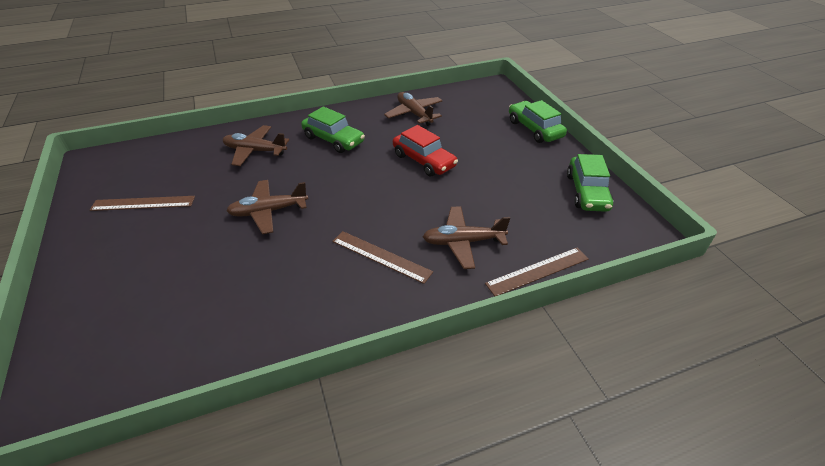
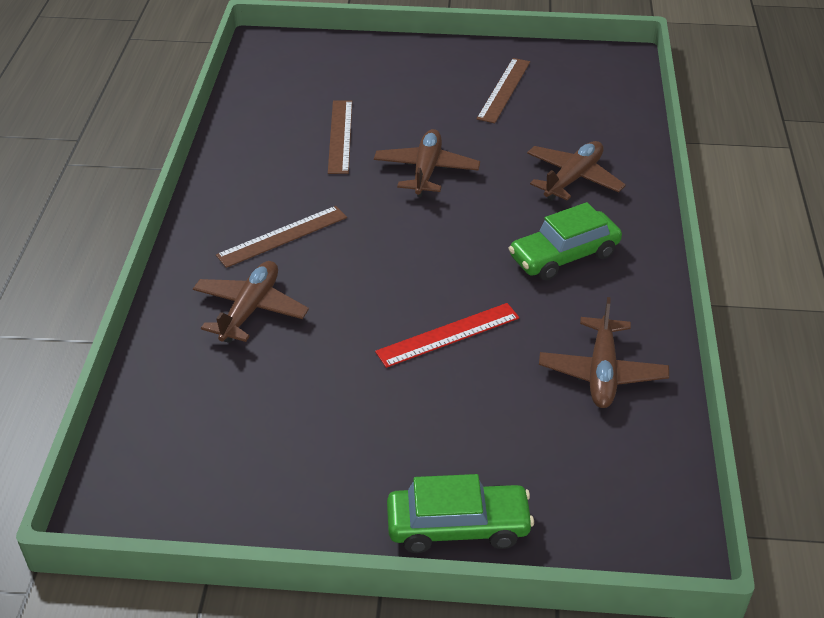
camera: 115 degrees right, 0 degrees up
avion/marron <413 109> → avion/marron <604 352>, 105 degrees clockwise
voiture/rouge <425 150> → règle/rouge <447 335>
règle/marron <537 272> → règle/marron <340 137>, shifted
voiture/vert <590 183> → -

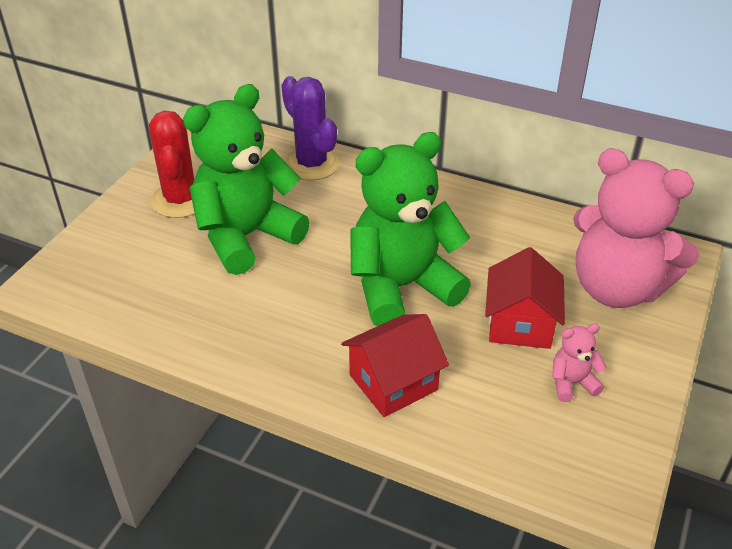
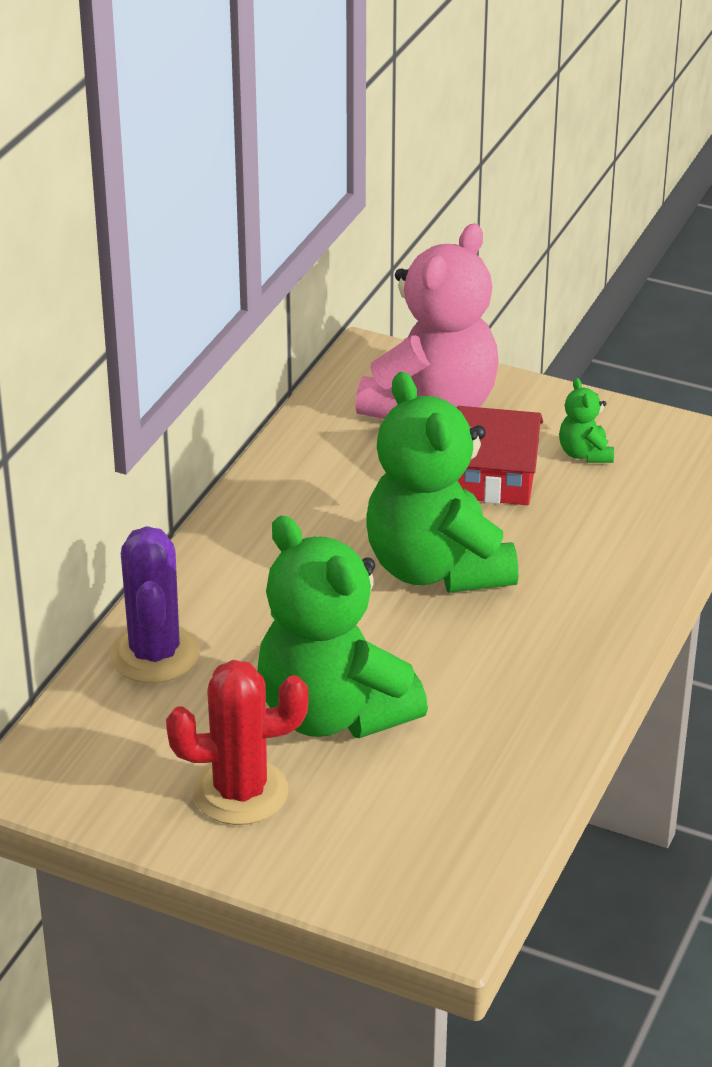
camera: 90 degrees left, 5 degrees down
cactus/violet <310 128> → cactus/violet <155 604>, 60 degrees counterclockwise
maison/rouge <395 365> → -
ours en peluche/rose <579 363> → ours en peluche/vert <586 420>

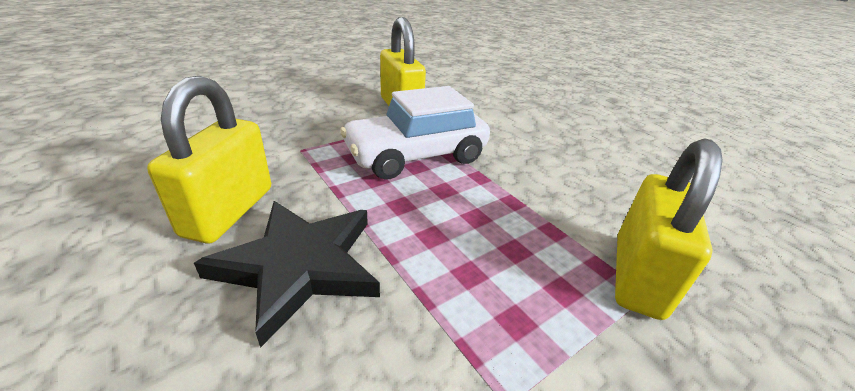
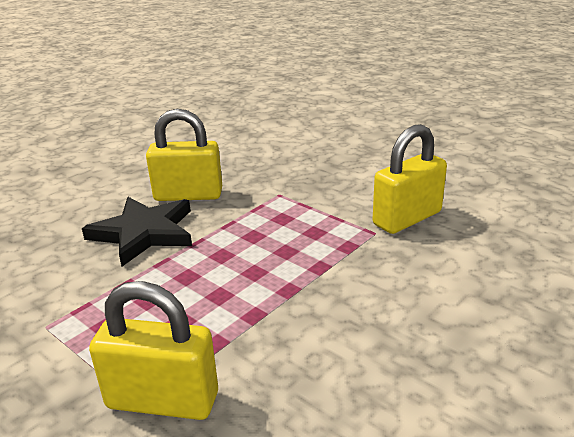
camera: 80 degrees right, 5 degrees down
voiture/blanc <415 132> → -

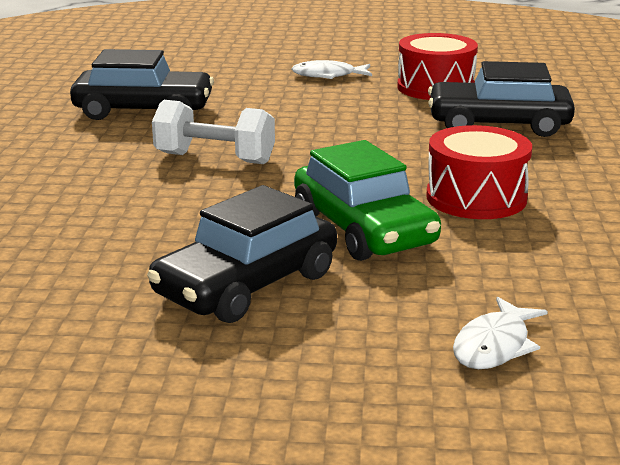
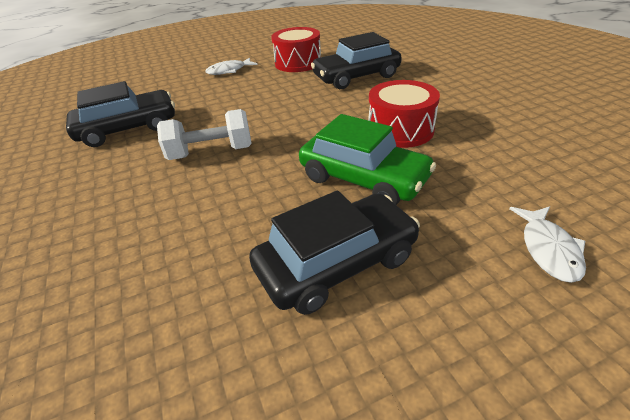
camera: 25 degrees left, 15 degrees up
voiture/noir <242 254> → voiture/noir <334 253>, 135 degrees counterclockwise

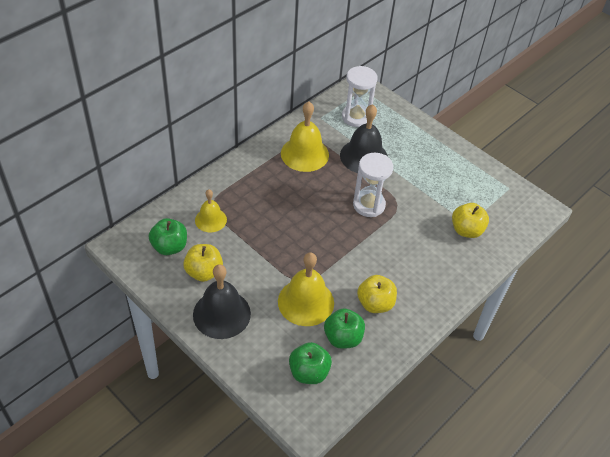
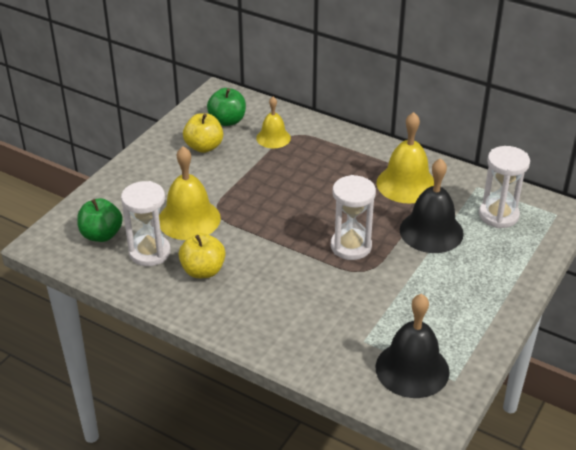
camera: 80 degrees right, 10 degrees down
cloche/noir <222 301> → cloche/noir <412 346>, shifted
pomme/vert <344 328> → sablier/blanc <146 223>
pomme/jaune <470 220> → -

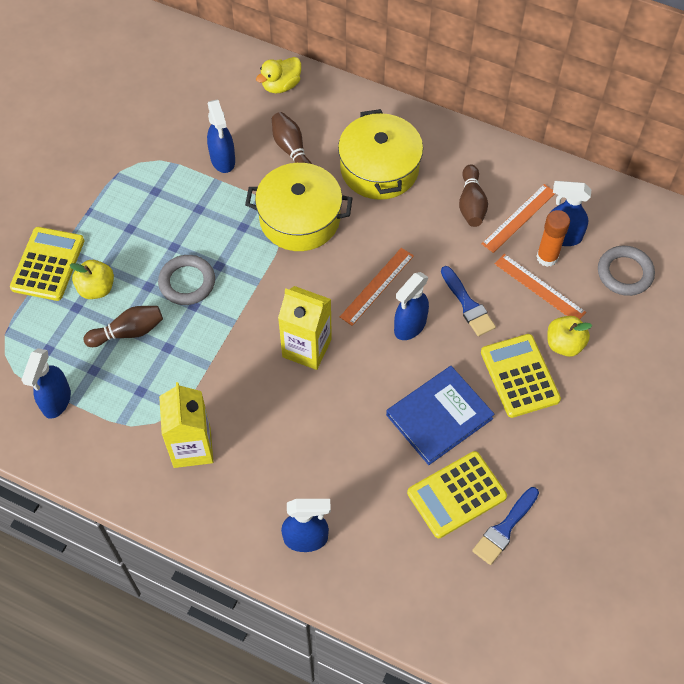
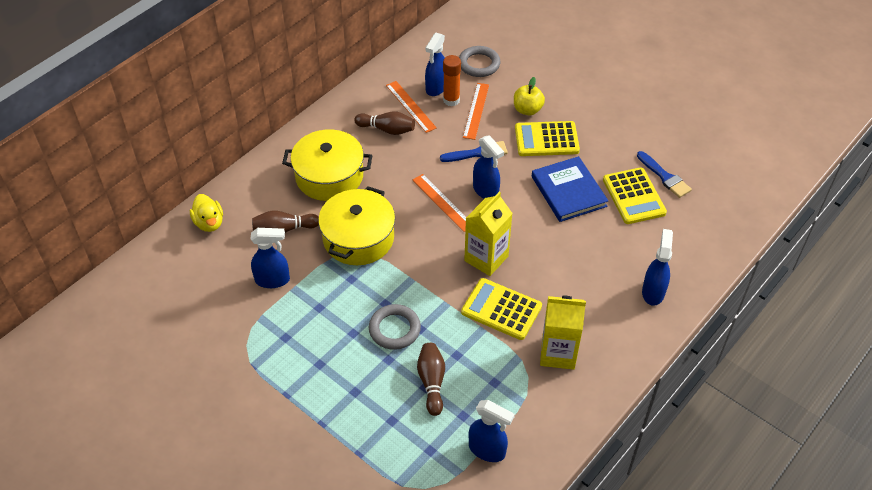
camera: 75 degrees left, 10 degrees down
calculatrice/jaune <47 264> → calculatrice/jaune <501 309>, shifted
pomme/jaune <92 279> → -
règle/orange <540 286> → règle/orange <476 111>, 45 degrees counterclockwise

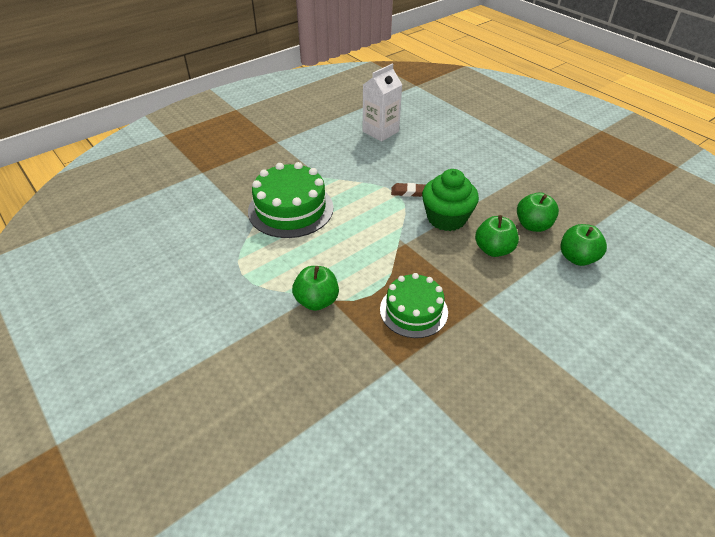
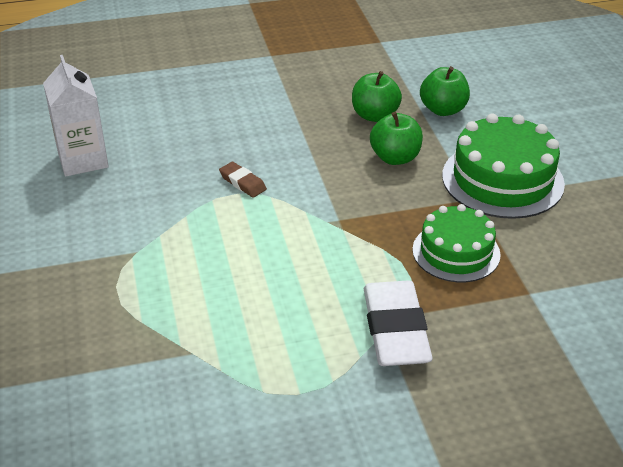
camera: 65 degrees left, 5 degrees down
gâteau/vert <291 200> → gâteau/vert <503 166>, shifted
pomme/vert <315 288> → gomme/blanc <398 323>
gomme/marron <408 190> → gomme/marron <243 180>, 75 degrees counterclockwise
muffin/vert <450 200> → -

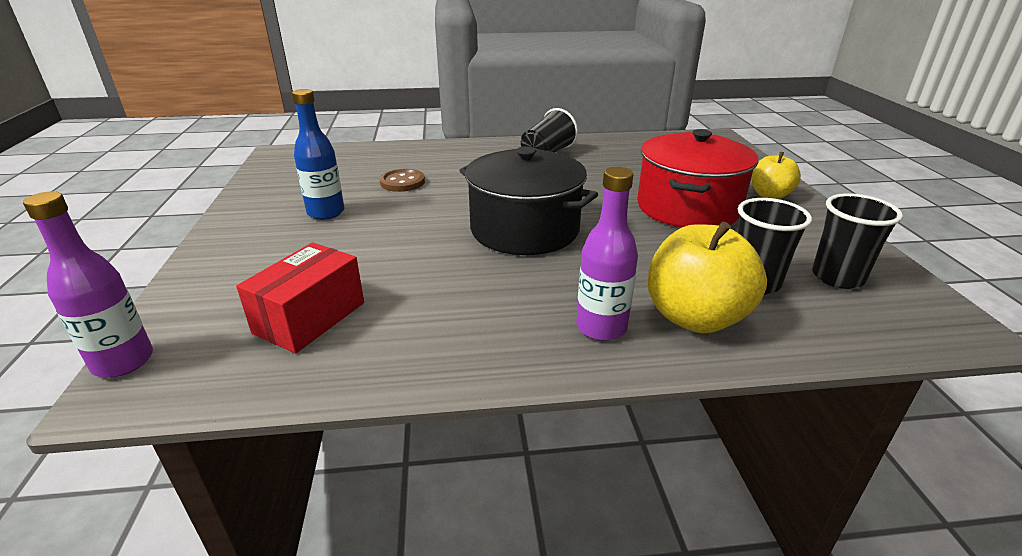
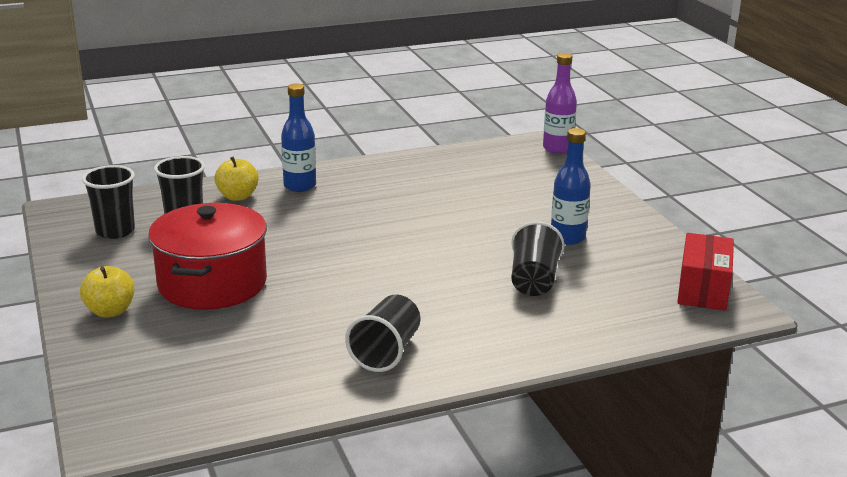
camera: 165 degrees right, 5 degrees down
boîte/rouge <300 297> → boîte/rouge <705 272>, shifted
bouton/marron <402 180> → gobelet/noir <538 258>
marmite/noir <528 200> → -
bouteille/violet <607 254> → bouteille/bleu <298 138>
pomme/jaune <707 277> → pomme/jaune <236 179>, x0.60

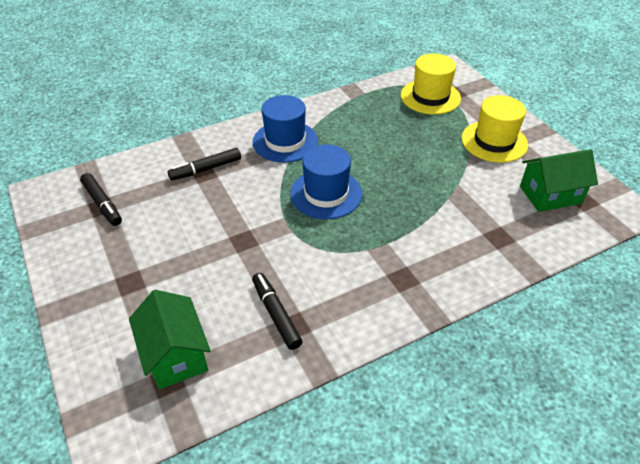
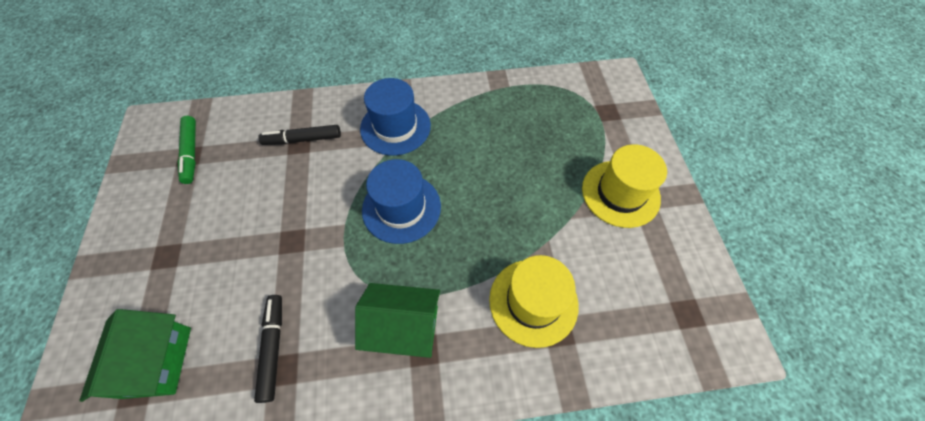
camera: 20 degrees right, 15 degrees up
feutre/noir <101 199> → feutre/vert <187 150>
chapeau/jaune <431 84> → chapeau/jaune <534 301>, shifted
maison/vert <559 180> → maison/vert <397 320>, shifted

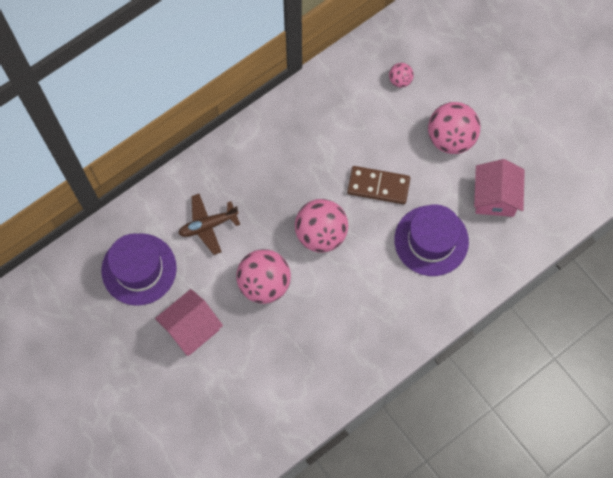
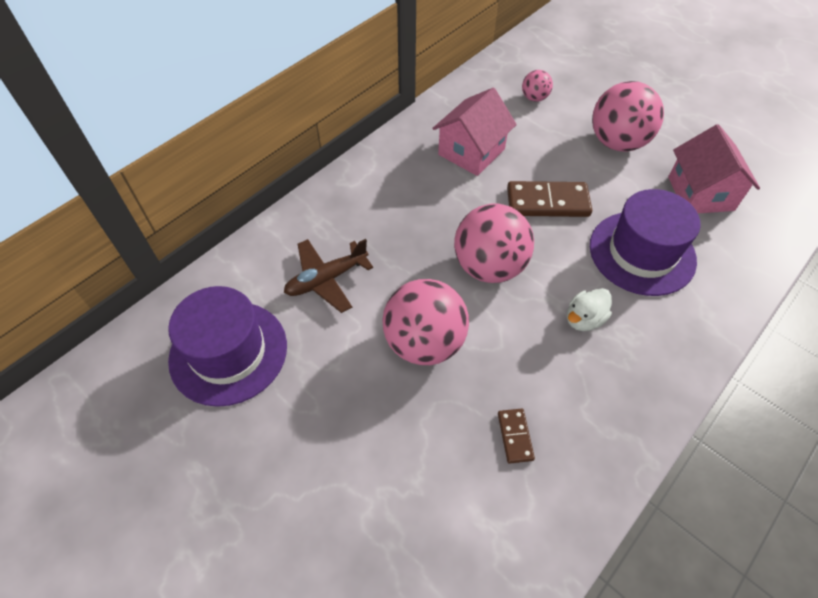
camera: 10 degrees left, 15 degrees down
maison/rose <189 322> → maison/rose <474 132>, shifted
- → domino/marron <516 436>
- → canard/blanc <589 309>

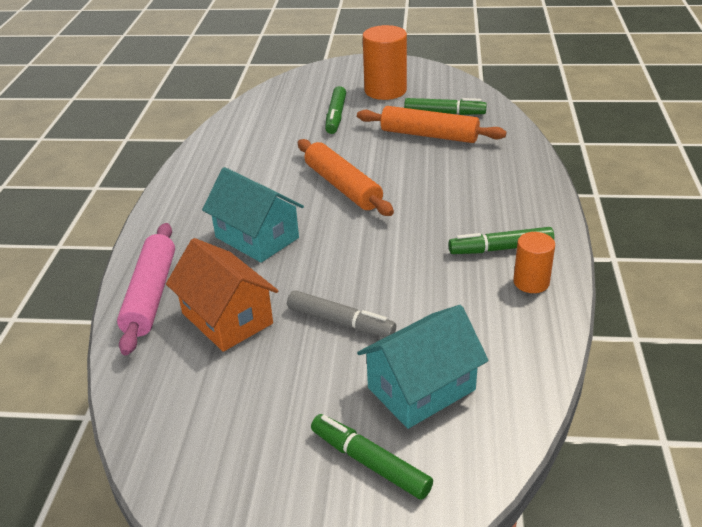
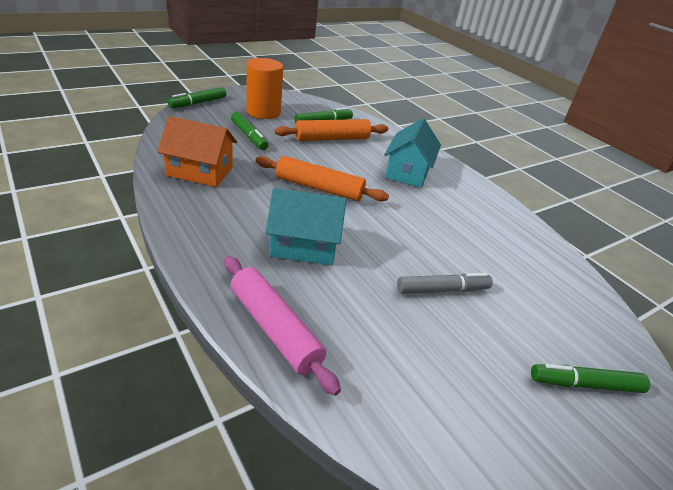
camera: 45 degrees left, 0 degrees up
maison/orange <222 295> → maison/orange <197 151>, shifted
maison/turquoise <423 367> → maison/turquoise <412 153>, shifted
feutre/vert <501 240> → feutre/vert <196 97>, shifted
cylindre/orange <534 262> → -

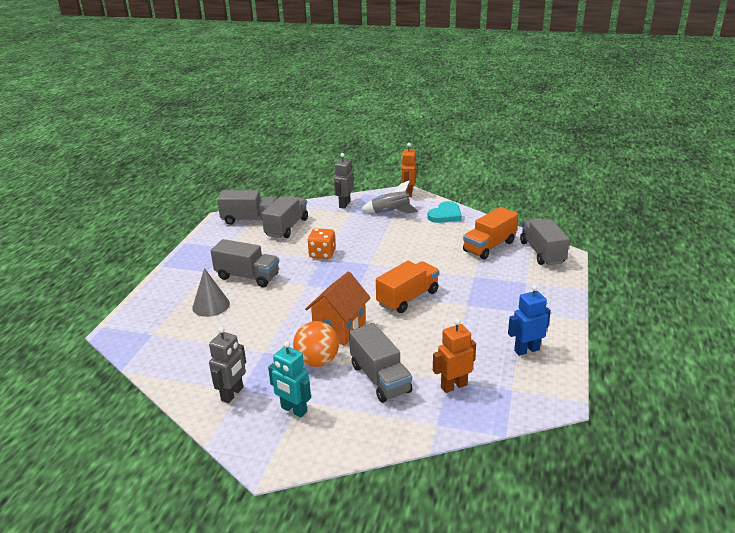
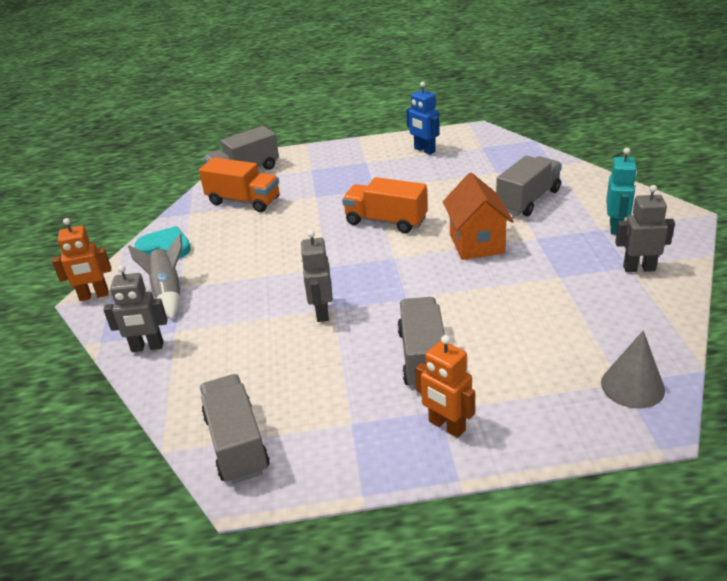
camera: 110 degrees left, 5 degrees up
cône/gris <211 292> → cône/gris <633 369>, shifted
camion/gris <285 217> → -
balle/orange <316 344> → -
maison/orange <338 309> → maison/orange <478 216>, 75 degrees clockwise
dé/orange <321 243> → robot/gris <316 276>
robot/orange <454 356> → robot/orange <445 386>, shifted

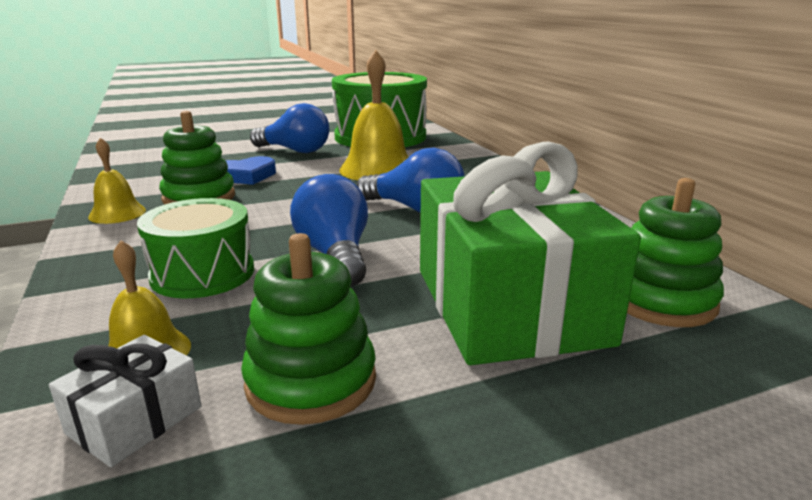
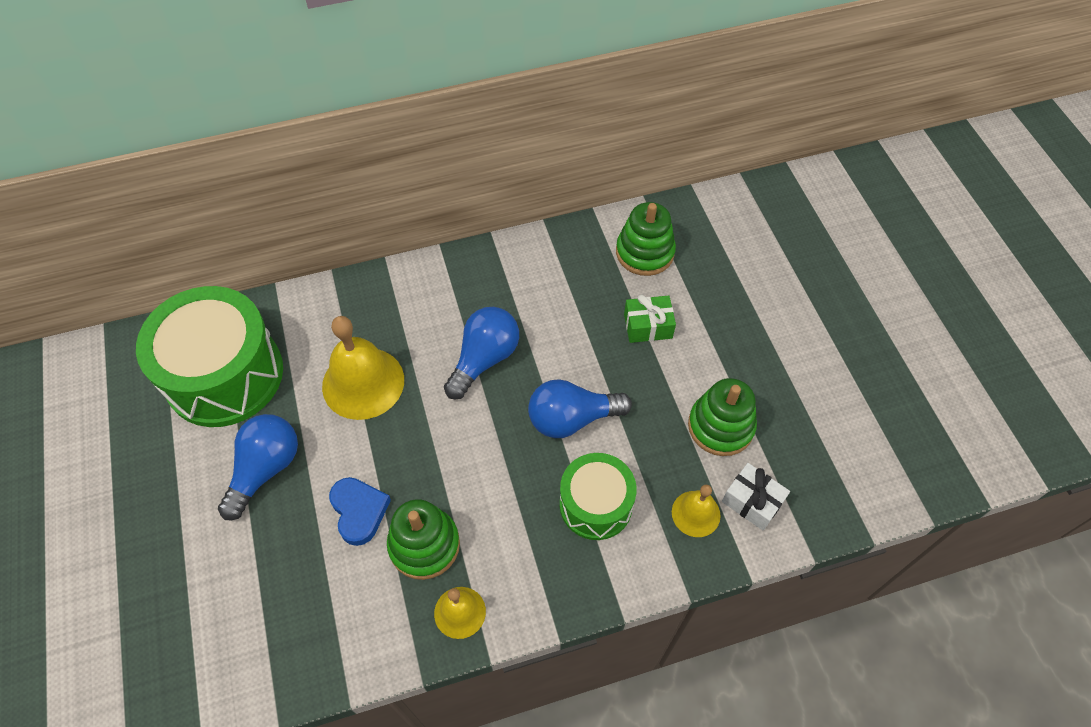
camera: 85 degrees left, 35 degrees up
cadeau/vert <530 253> → cadeau/vert <650 318>, x0.41

